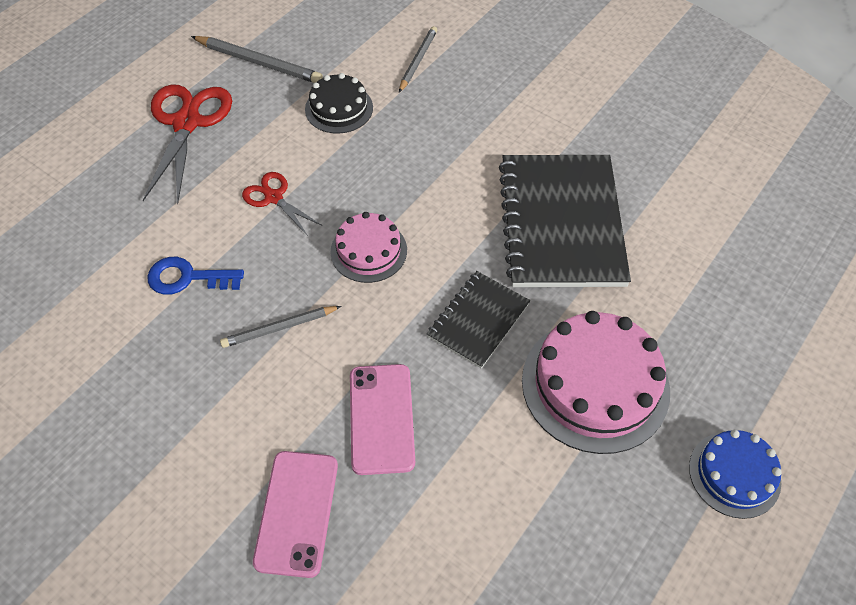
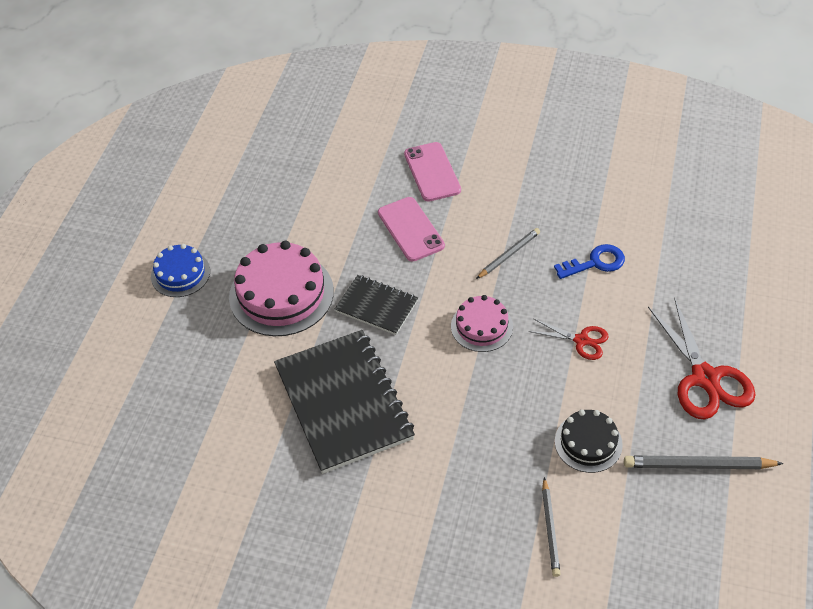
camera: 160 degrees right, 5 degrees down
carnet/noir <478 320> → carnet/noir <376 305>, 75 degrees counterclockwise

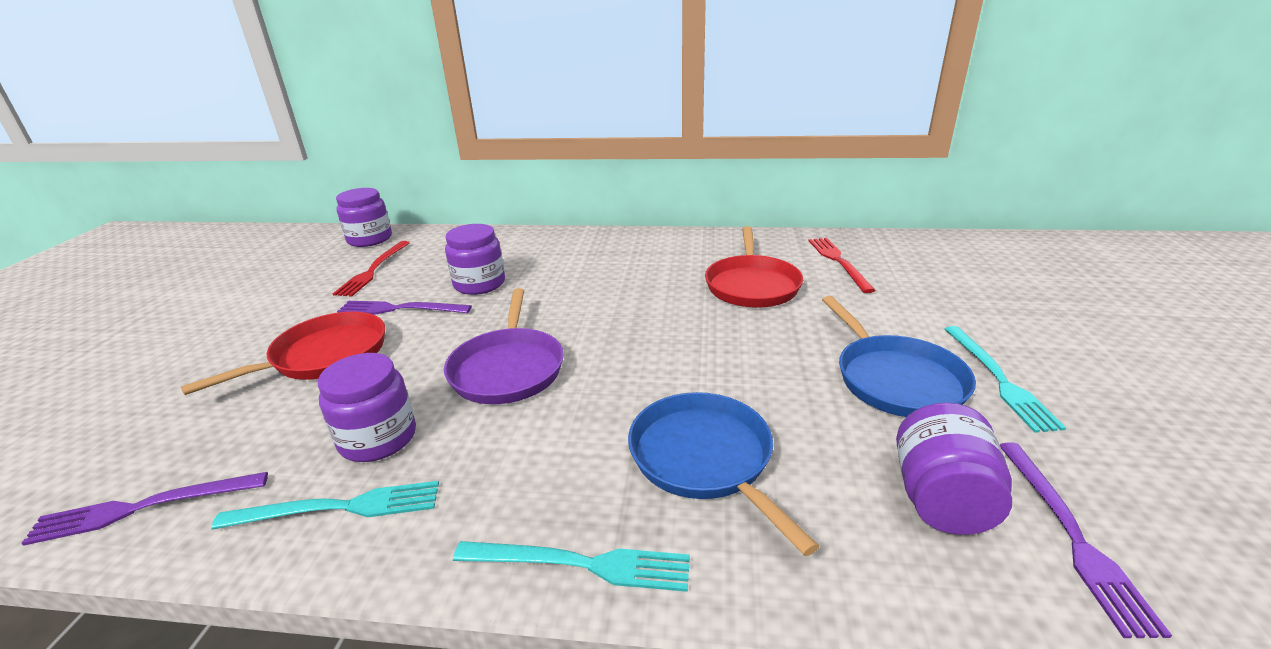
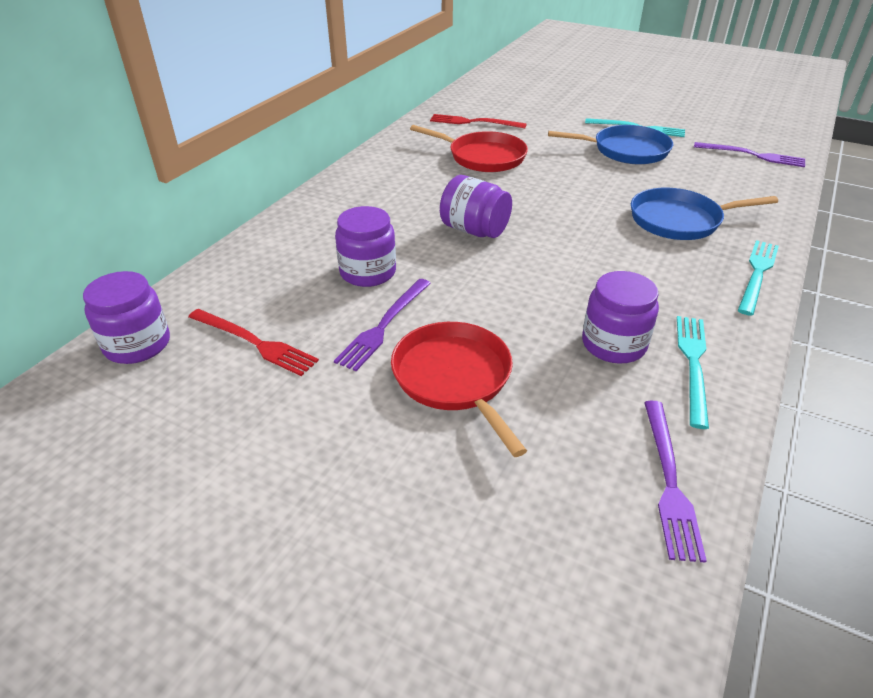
camera: 70 degrees left, 10 degrees up
poêle/violet <504 346> → -
bocal/violet <954 469> → bocal/violet <476 206>, shifted

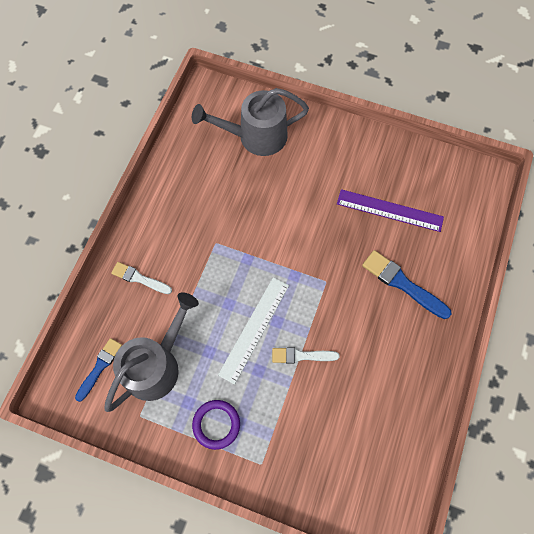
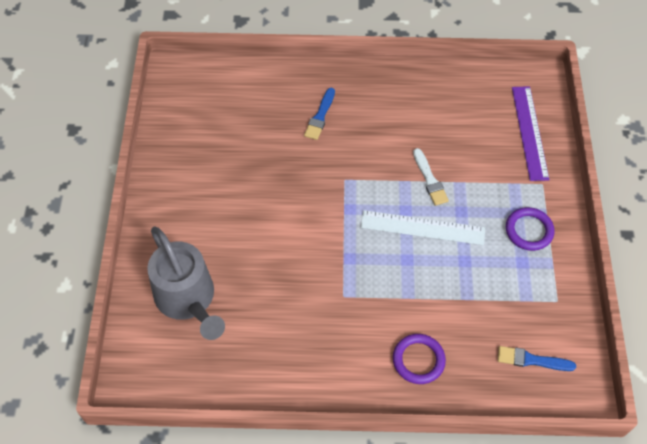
camera: 110 degrees left, 10 degrees down
arrosoir/gris <151 352> → -
pinceau/blanc <141 278> → anneau/violet <419 359>
règle/violet <390 210> → règle/violet <531 133>, shifted
pinceau/bleu <407 284> → pinceau/bleu <319 114>, x0.65

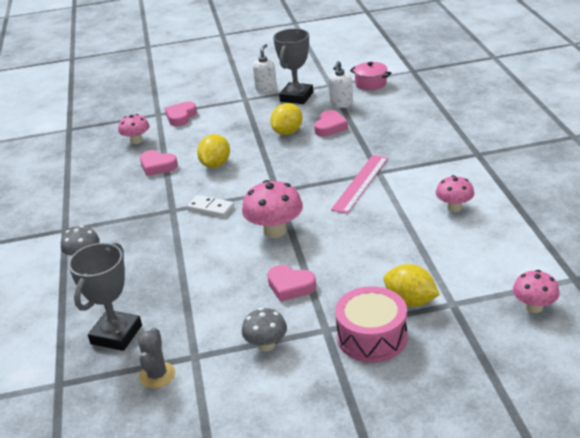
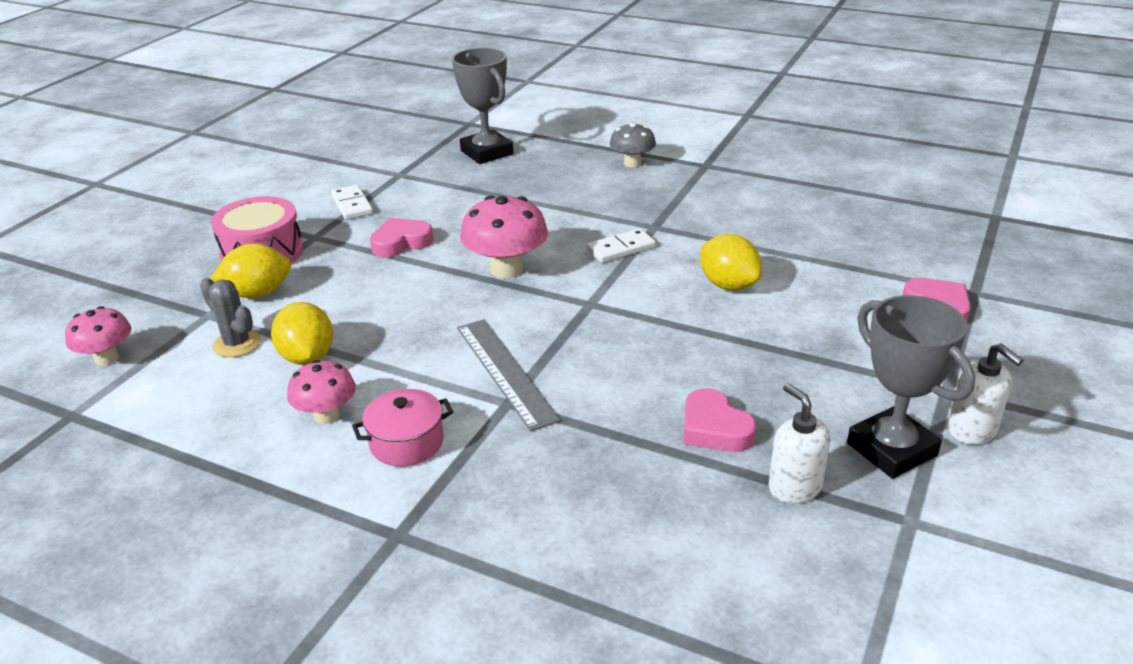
camera: 125 degrees right, 0 degrees up
champignon/rose <134 129> → -
cactus/gris <156 358> → cactus/gris <230 317>, shifted
cœur/rose <159 163> → -
champignon/gris <264 329> → domino/blanc <352 202>
citron/jaune <286 119> → citron/jaune <302 333>, shifted
règle/rose <359 184> → règle/gris <509 375>
marmite/rose <370 76> → marmite/rose <402 427>, shifted

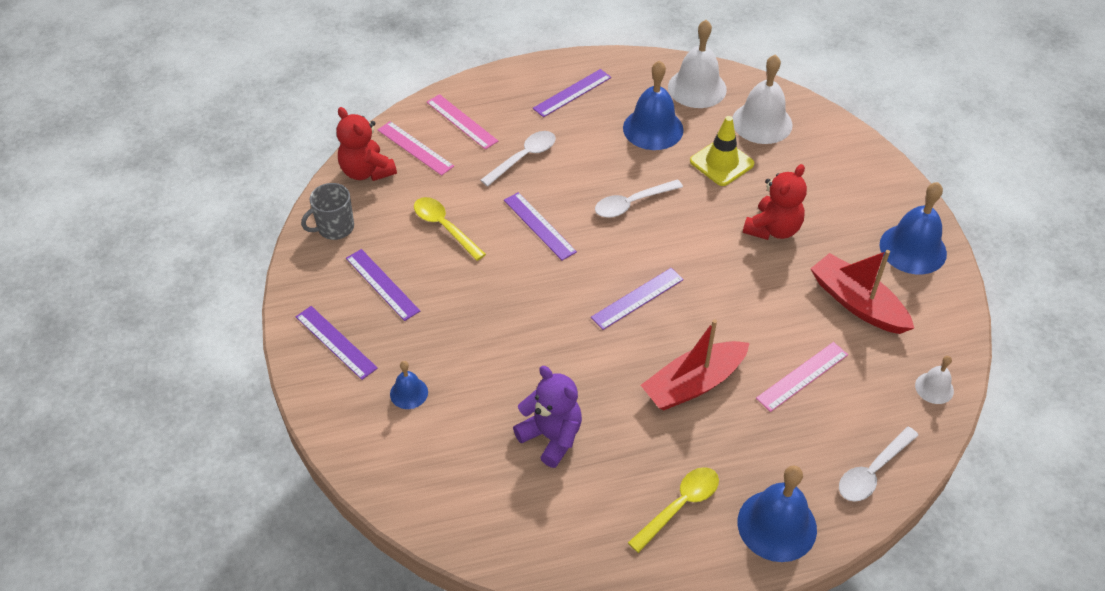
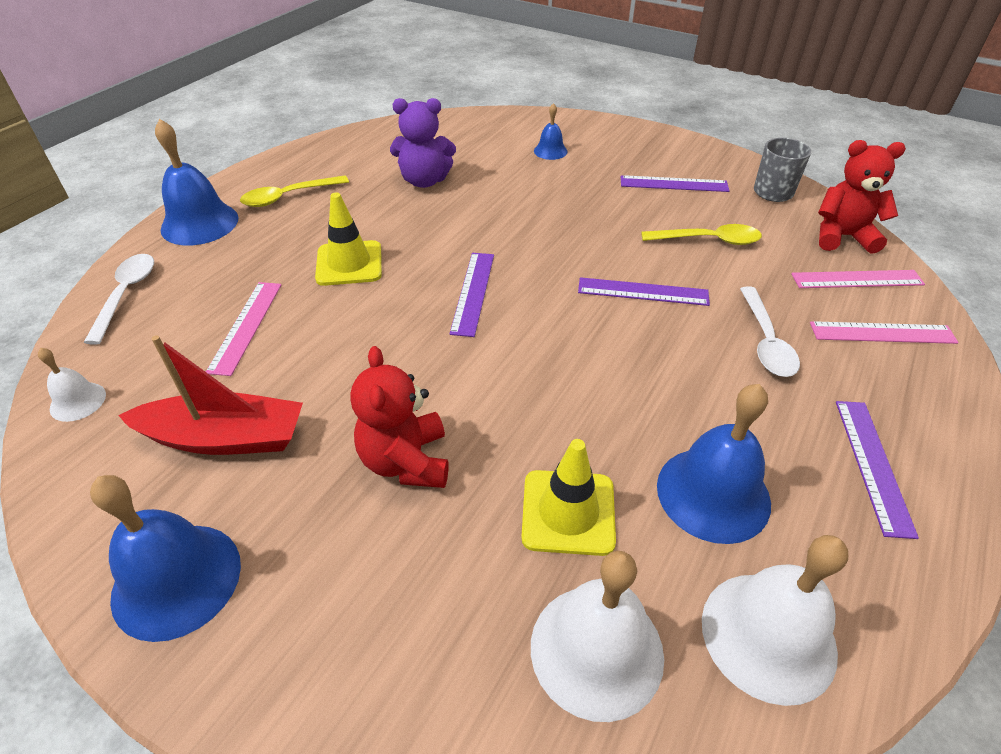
camera: 135 degrees right, 5 degrees down
règle/violet <337 343> → -
cuillère/blanc <639 198> → -
cuillère/jaune <673 510> → cuillère/jaune <294 191>, 60 degrees clockwise
bateau/rouge <695 364> → cône de chantier/jaune <348 239>

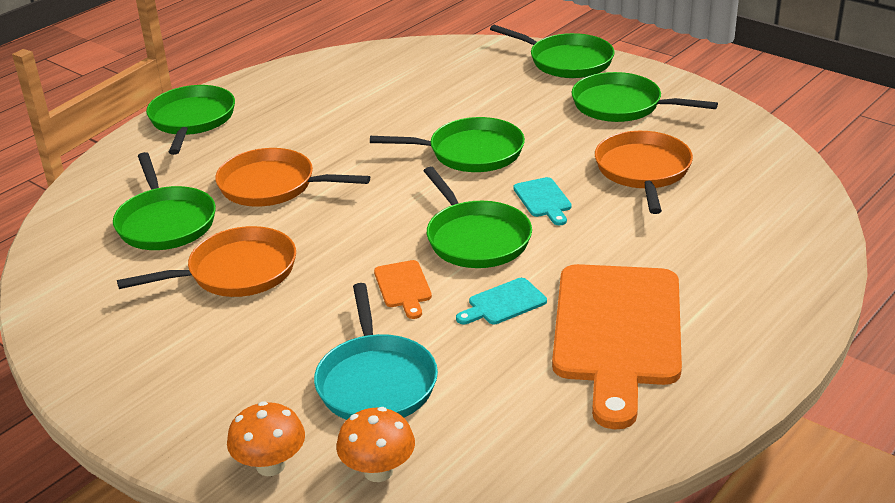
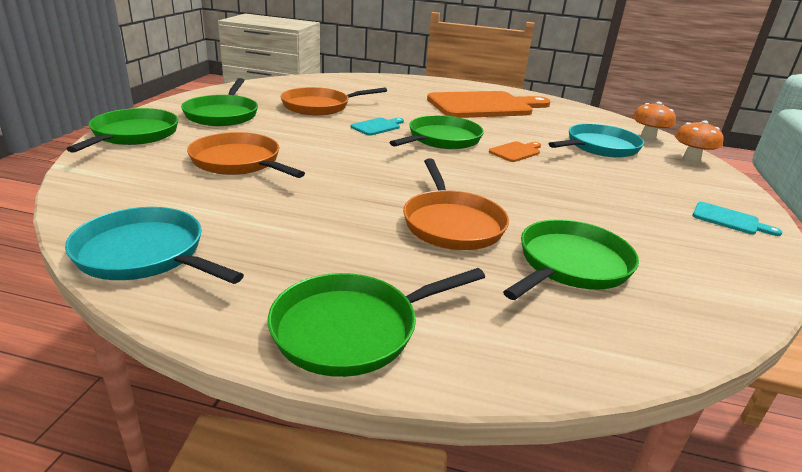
camera: 120 degrees left, 5 degrees down
poêle/orange <206 261> → poêle/orange <246 155>, shifted
poêle/vert <447 144> → -
planche à découper/turquoise <501 301> → planche à découper/turquoise <737 219>, shifted
- → poêle/turquoise <154 245>

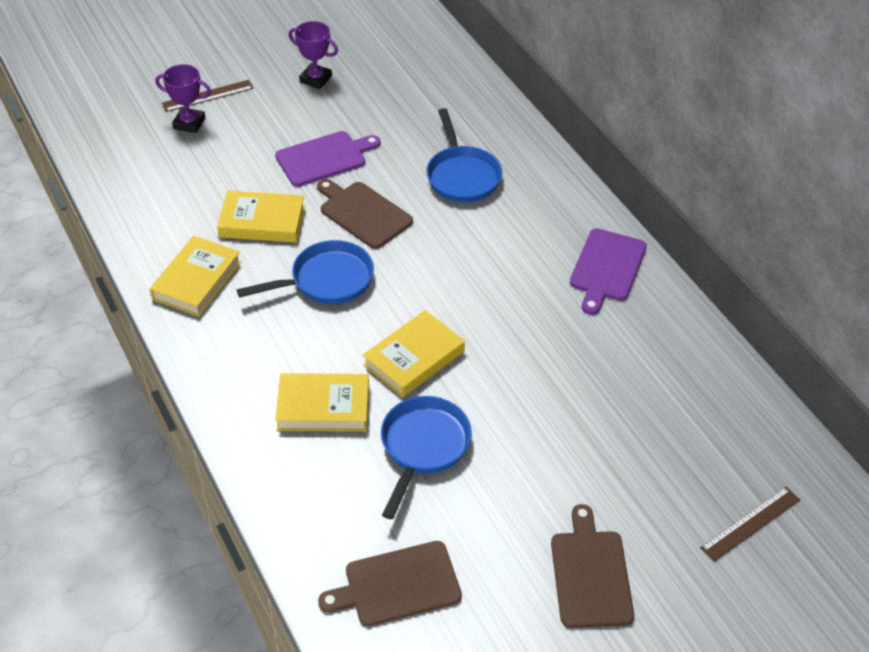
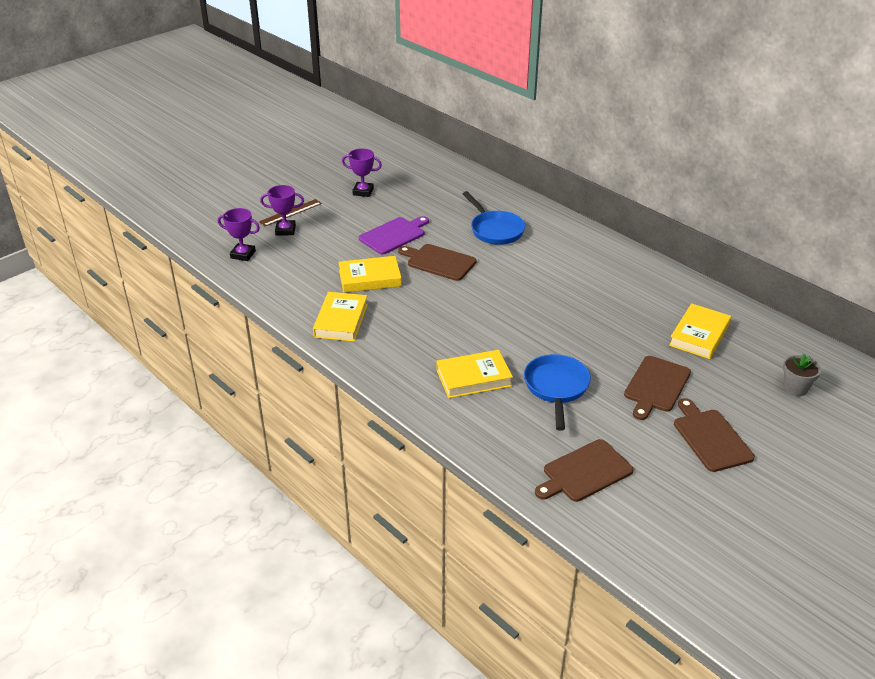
camera: 15 degrees left, 10 degrees down
poêle/bleu <305 272> → -
livre/jaune <414 354> → livre/jaune <700 331>, shifted
planche à découper/violet <608 271> → -
règle/marron <750 524> → pot de fleurs/gris <802 375>
- → trophée/violet <239 234>
- → planche à découper/marron <657 388>

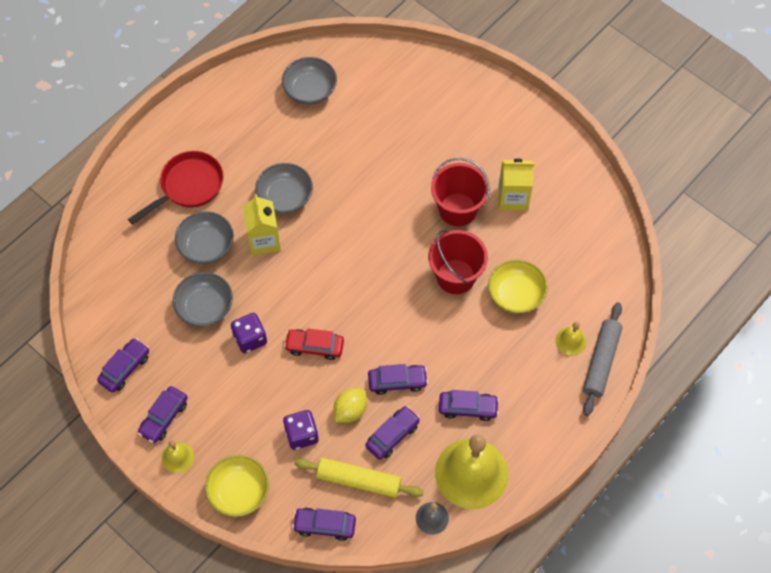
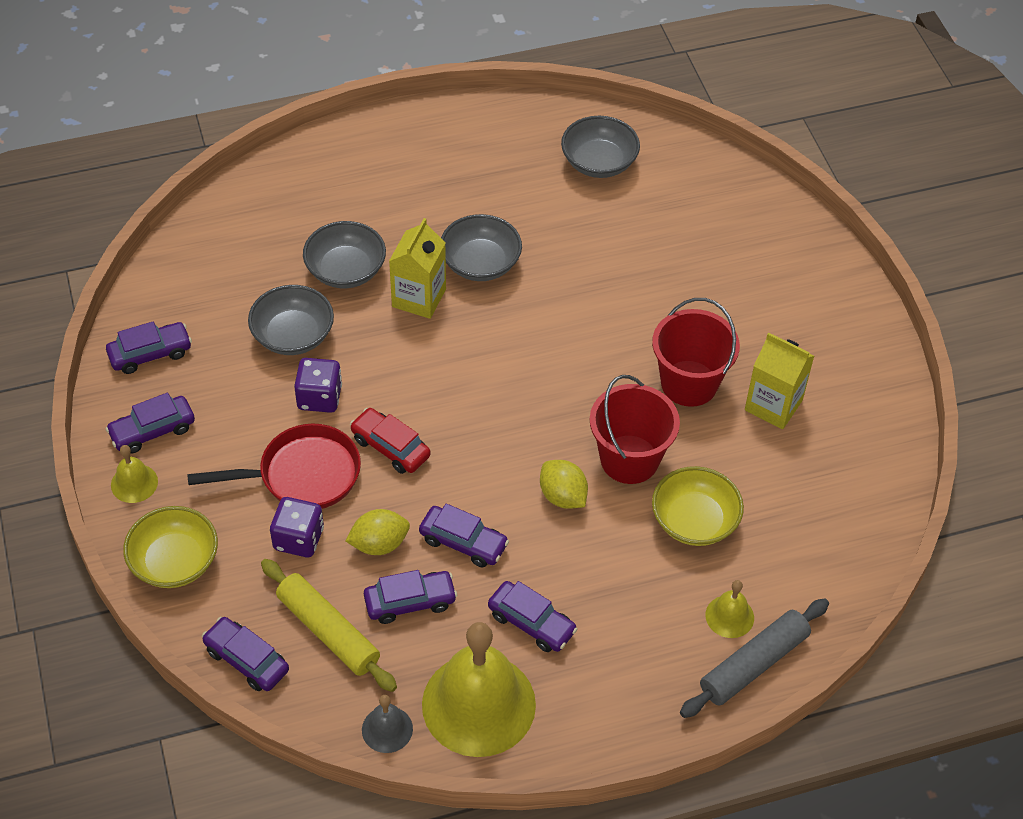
camera: 30 degrees right, 10 degrees down
poêle/rouge <176 188> → poêle/rouge <274 466>, shifted
- → citron/jaune <564 484>

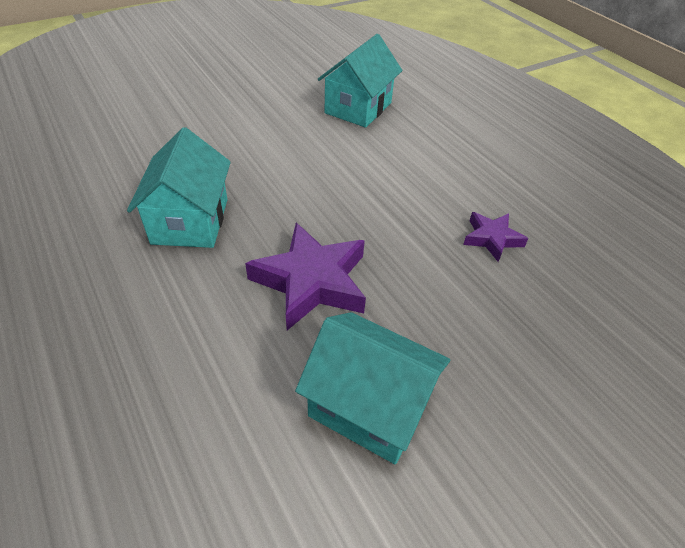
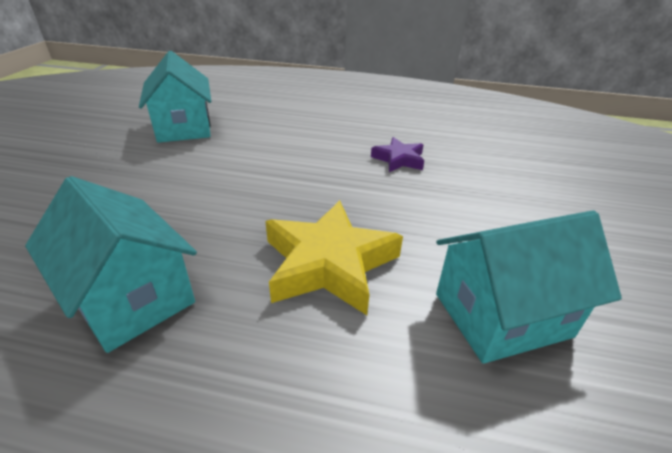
camera: 45 degrees left, 10 degrees down
étoile/violet <305 276> → étoile/jaune <334 257>

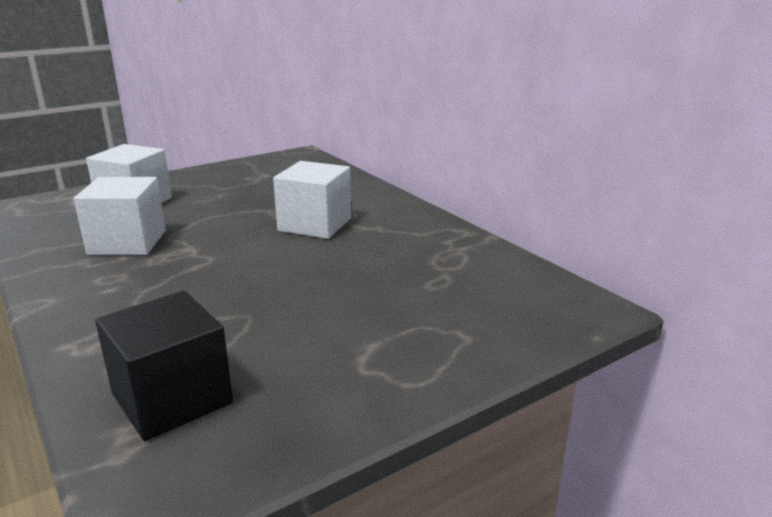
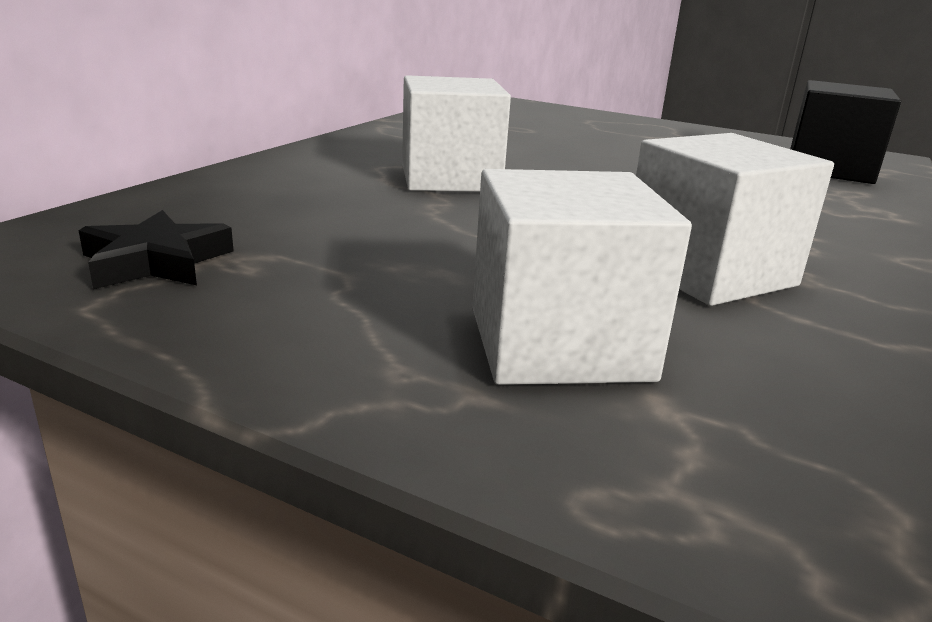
camera: 120 degrees left, 0 degrees up
- → étoile/noir <156 249>

